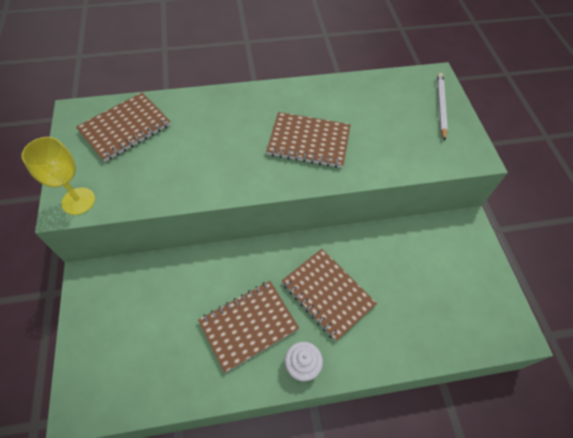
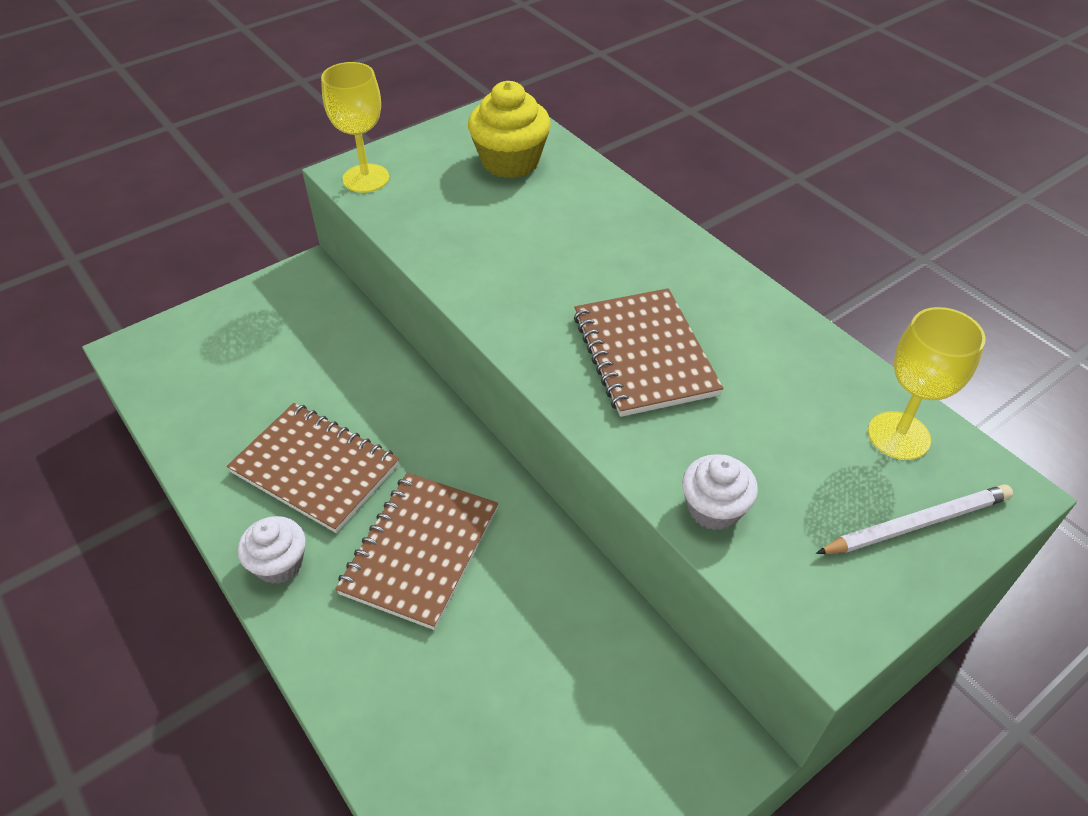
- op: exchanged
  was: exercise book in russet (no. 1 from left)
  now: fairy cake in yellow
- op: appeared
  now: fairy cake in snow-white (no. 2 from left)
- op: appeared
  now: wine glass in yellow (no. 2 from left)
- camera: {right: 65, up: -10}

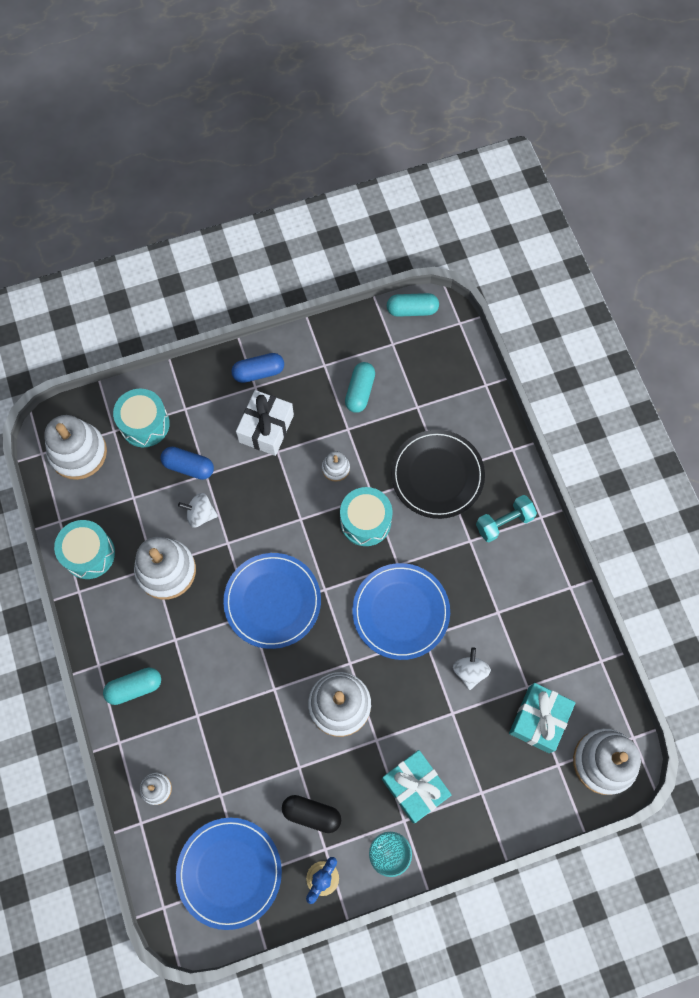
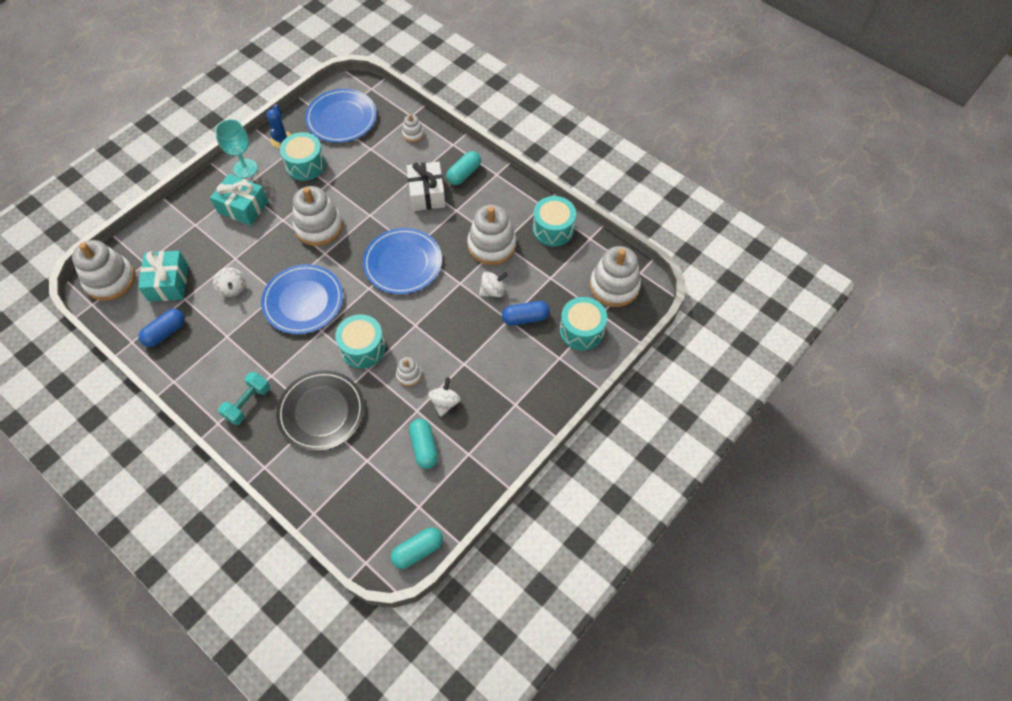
- op: relocated
  was: capsule in blue (no. 2 from left in the first image)
  now: capsule in blue (no. 1 from left)
- op: exchanged
  was: capsule in ebony
  now: toy drum in teal (no. 1 from left)
- op: relocated
  was: wrapped gift in snow-white
- op: appeared
  now: spinning top in snow-white (no. 2 from left)
- camera: {right: 150, up: -10}

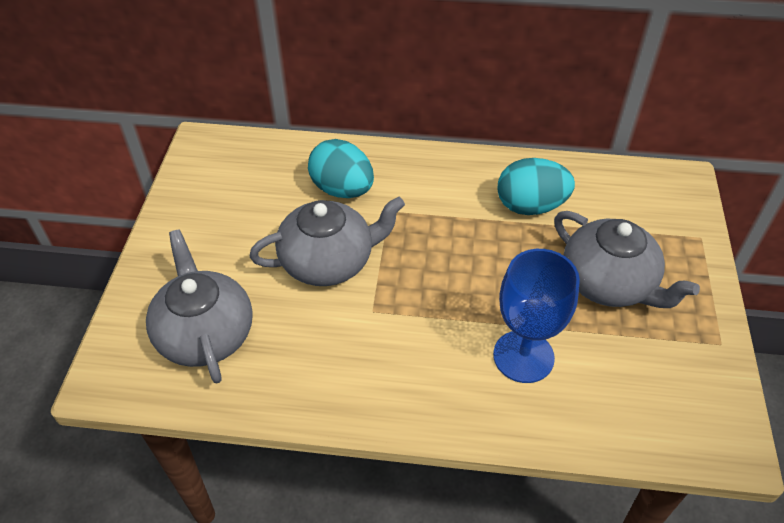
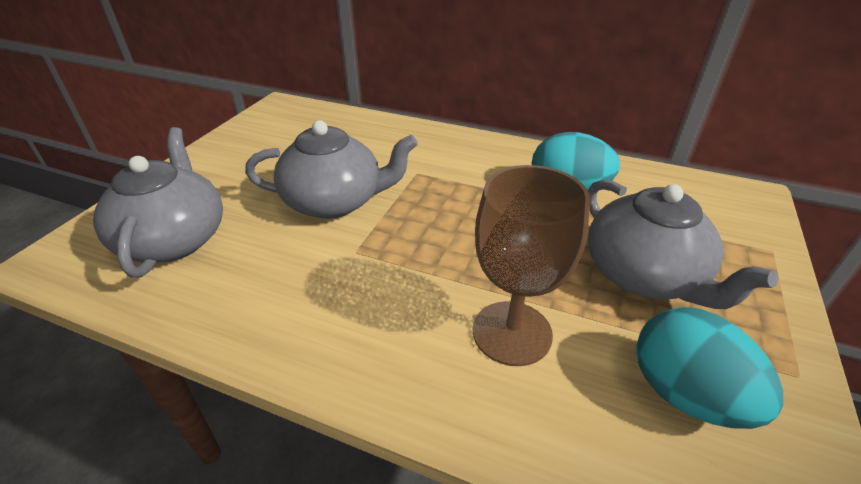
- op: colour
  was: wine glass in blue
  now: wine glass in russet
- op: relocated
  was: egg in teal (no. 1 from left in the first image)
  now: egg in teal (no. 2 from left)
- camera: {right: 15, up: -10}

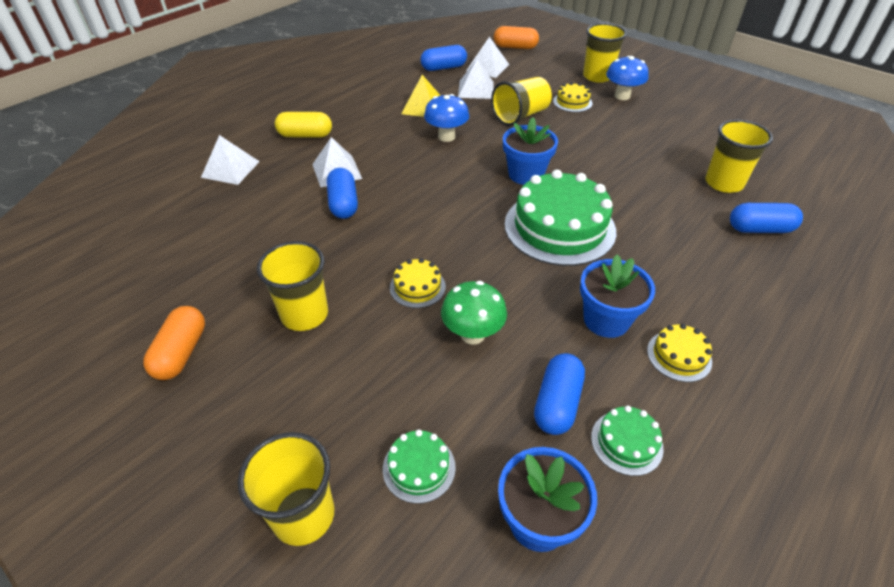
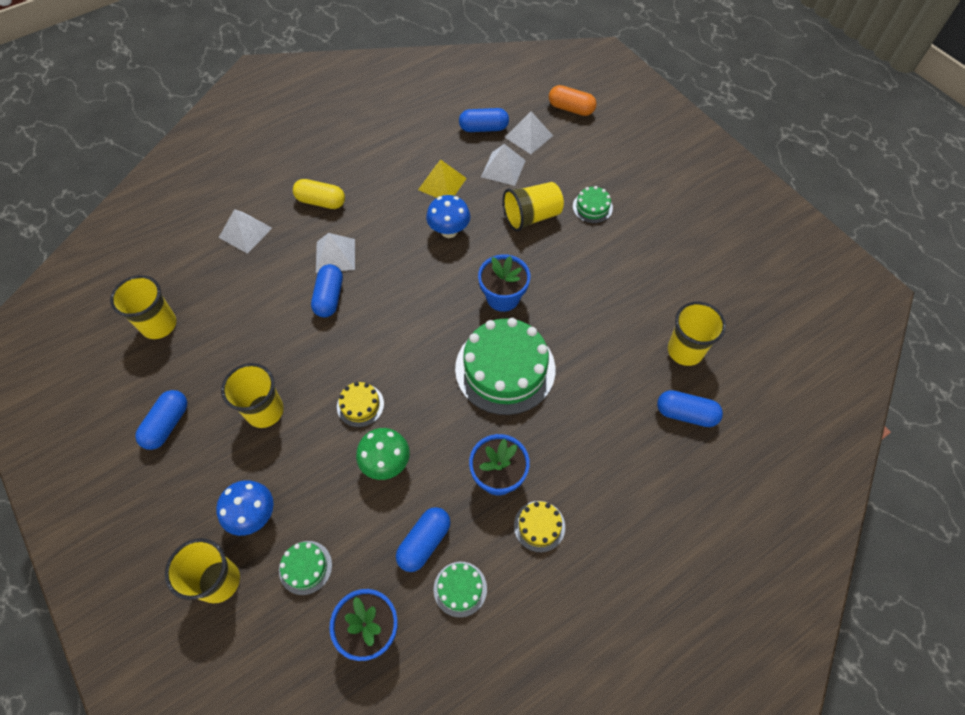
- op: relocated
  was: beaker in yellow (no. 4 from left in the first image)
  now: beaker in yellow (no. 1 from left)
- op: colour
  was: capsule in bright orange (no. 1 from left)
  now: capsule in blue (no. 1 from left)
- op: relocated
  was: toadstool in blue (no. 2 from left in the first image)
  now: toadstool in blue (no. 1 from left)
- op: colour
  was: cake in yellow (no. 2 from left)
  now: cake in leaf-green (no. 4 from left)
- camera: {right: 15, up: 15}

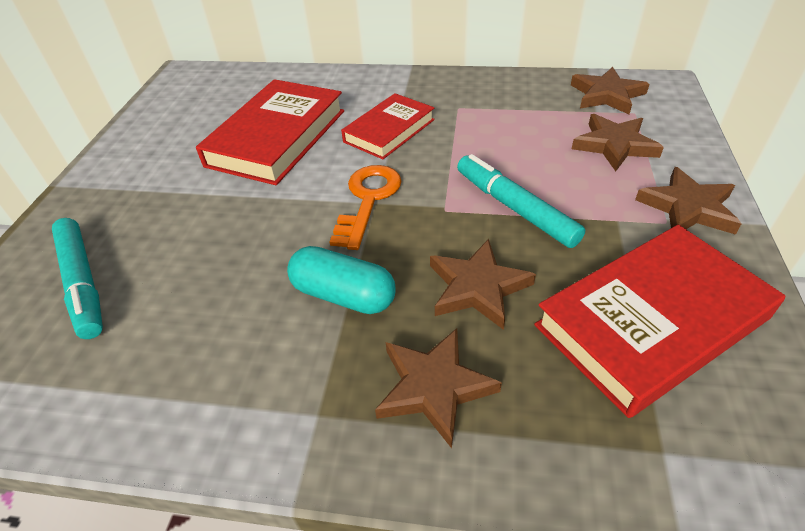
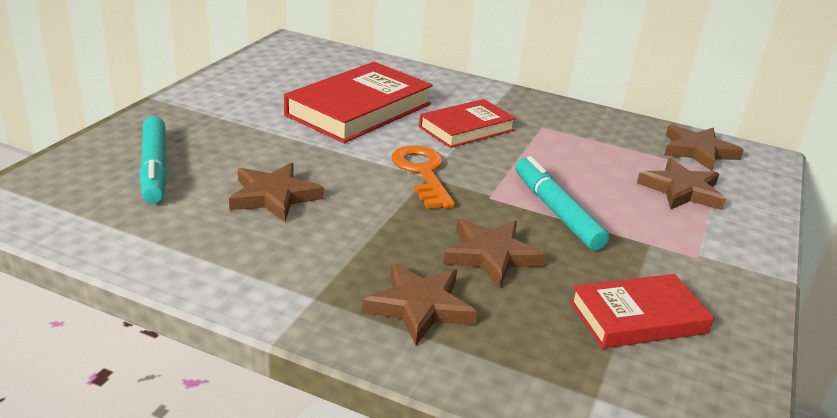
- op: relocated
  was: star in russet (no. 5 from left in the first image)
  now: star in russet (no. 1 from left)
- op: spun
  was: door key in bright orange
  clockwise: -45
- op: size
  was: book in scarlet (no. 3 from left)
  ratio: 0.62
- op: missing
  was: capsule in teal
- camera: {right: 10, up: -15}

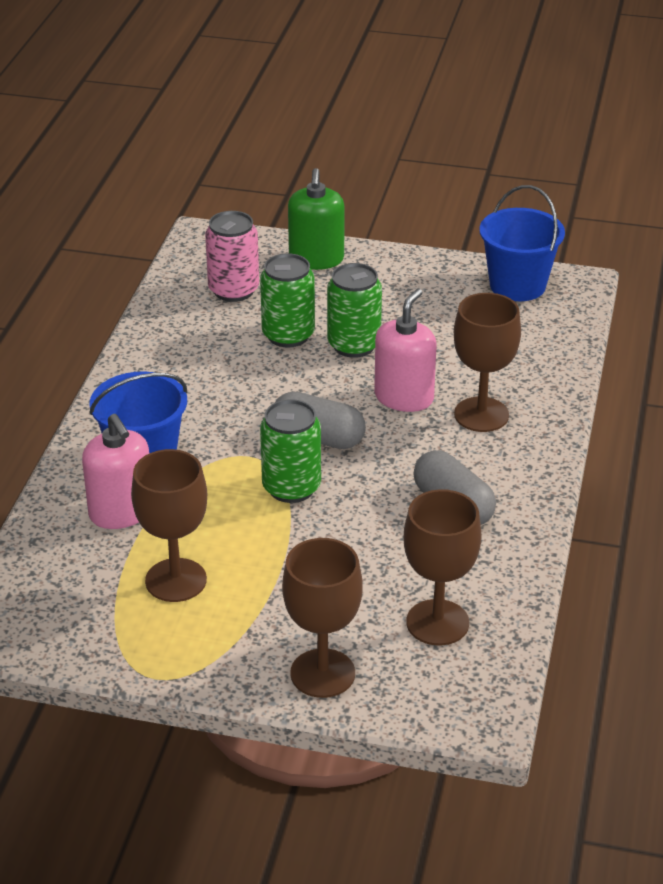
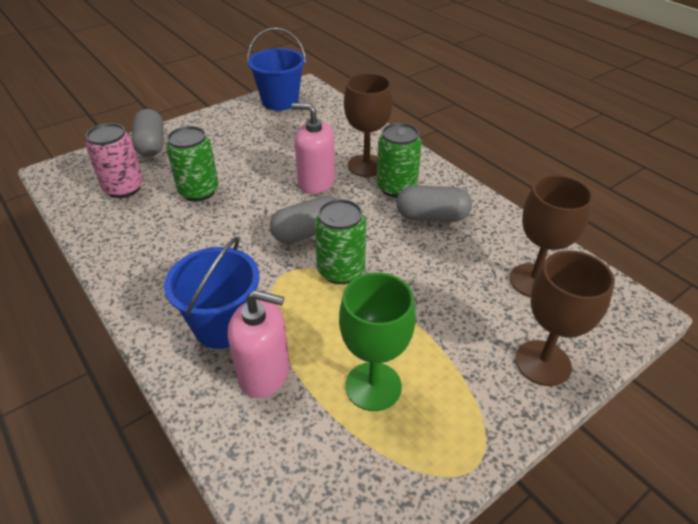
- op: exchanged
  was: pump bottle in leaf-green
  now: capsule in grey (no. 1 from left)
- op: spun
  was: pump bottle in pink (no. 2 from left)
  clockwise: -45
- op: colour
  was: wine glass in russet (no. 1 from left)
  now: wine glass in leaf-green
- op: relocated
  was: soda can in leaf-green (no. 3 from left)
- camera: {right: -50, up: 5}

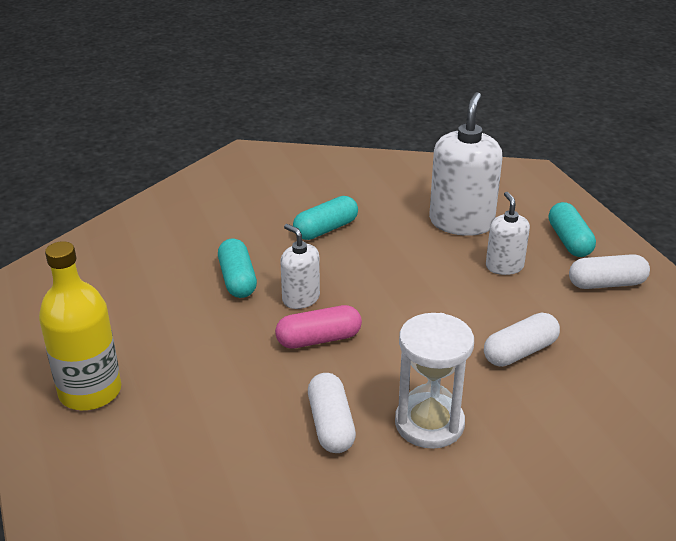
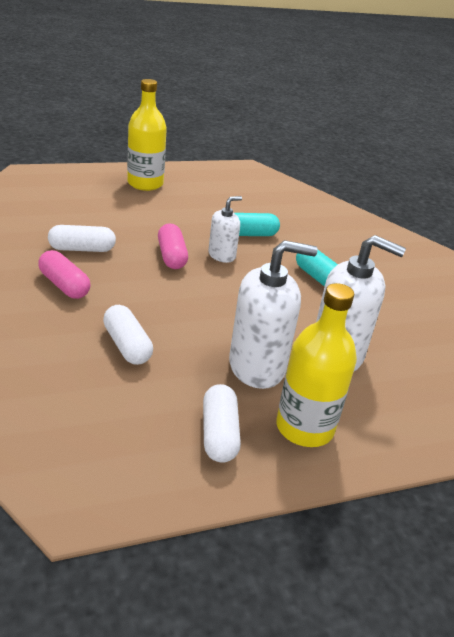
- op: exchanged
  was: hourglass in snow-white
  now: capsule in pink (no. 1 from left)
- op: size
  was: pump bottle in snow-white (no. 3 from left in the first image)
  ratio: 1.79
- op: exchanged
  was: capsule in teal (no. 3 from left)
  now: flask in yellow (no. 2 from left)
- camera: {right: 90, up: 0}

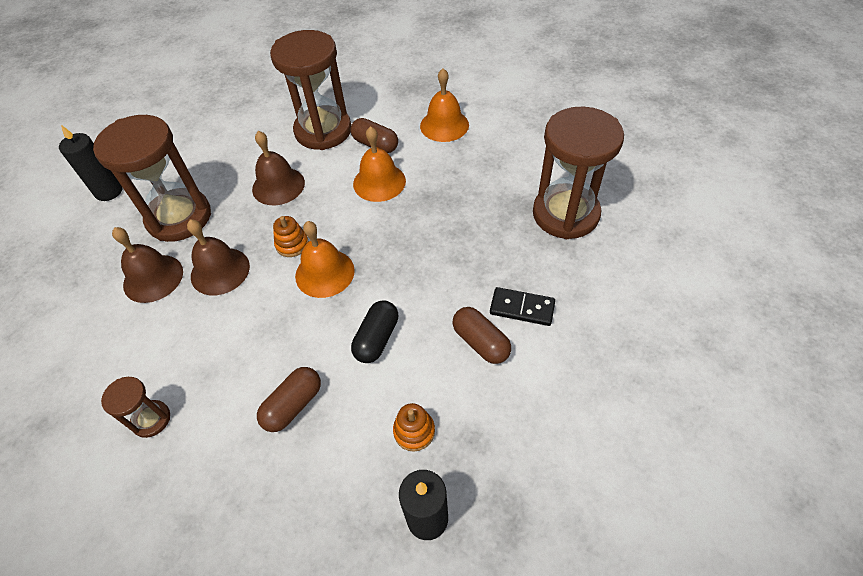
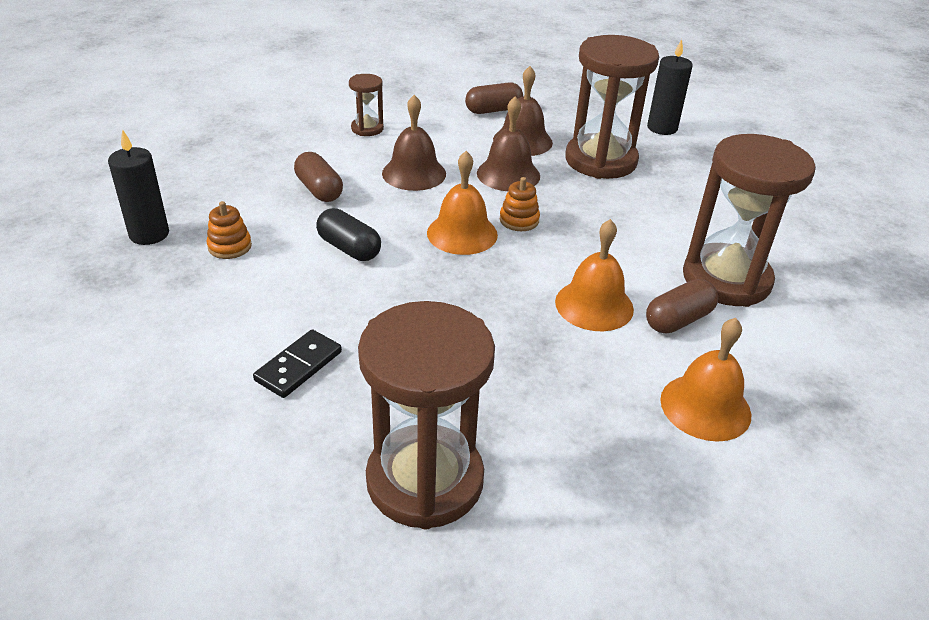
- op: relocated
  was: bell in russet (no. 3 from left in the first image)
  now: bell in russet (no. 1 from left)
- op: relocated
  was: capsule in russet (no. 3 from left in the first image)
  now: capsule in russet (no. 2 from left)
- camera: {right: 105, up: -15}

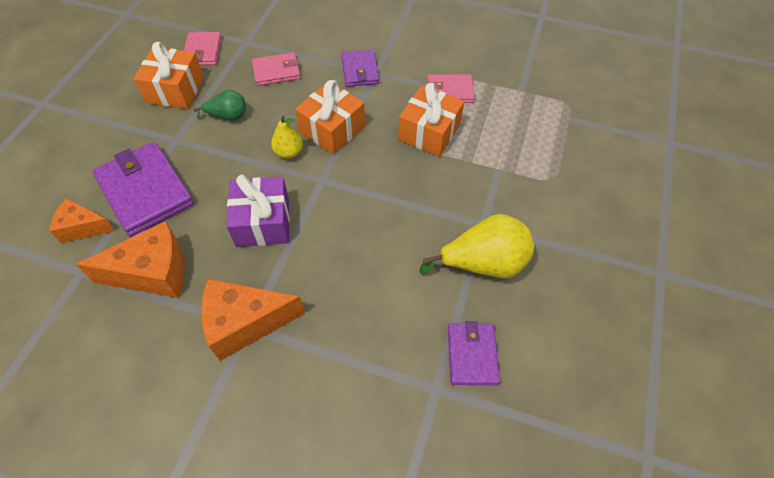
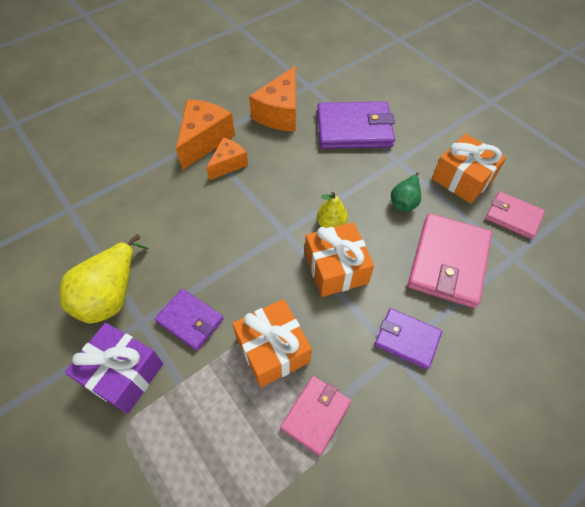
- op: relocated
  was: wrapped gift in purple
- op: relocated
  was: wallet in purple (no. 3 from left in the first image)
  now: wallet in purple (no. 1 from left)
- op: relocated
  was: cheese in bright orange (no. 1 from left in the first image)
  now: cheese in bright orange (no. 2 from left)
- op: size
  was: wallet in pink (no. 2 from left)
  ratio: 1.72
- camera: {right: 125, up: 0}

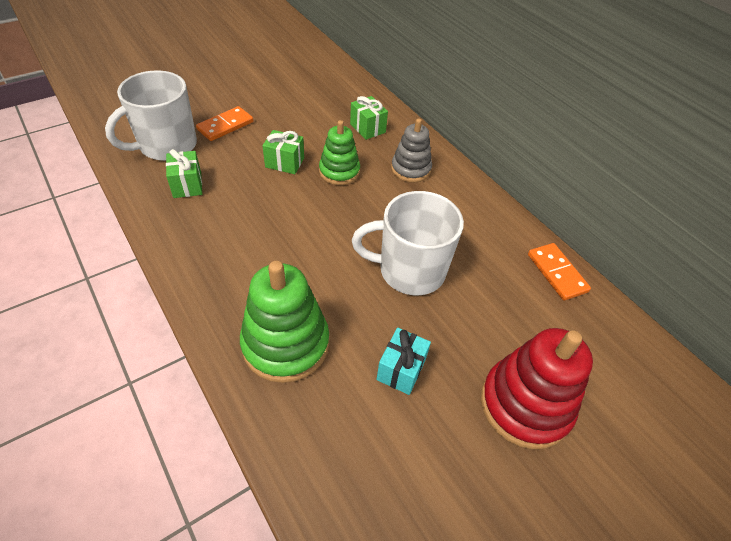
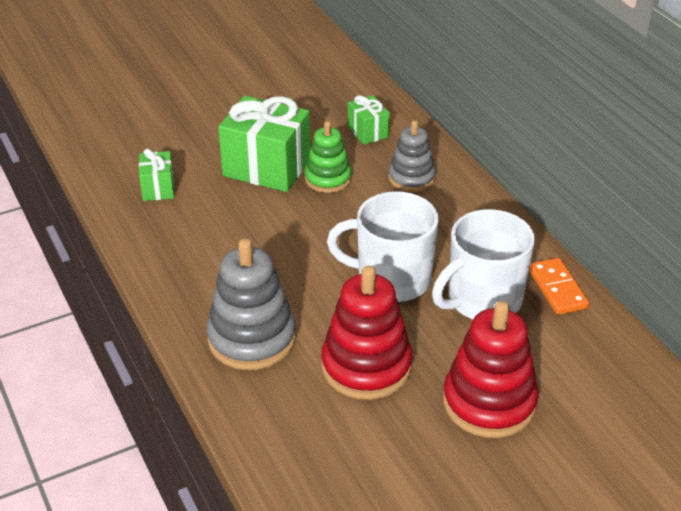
- op: colour
  was: stacking rings in leaf-green (no. 1 from left)
  now: stacking rings in grey (no. 1 from left)
- op: size
  was: wrapped gift in leaf-green (no. 2 from left)
  ratio: 1.95
- op: exchanged
  was: wrapped gift in teal
  now: stacking rings in scarlet (no. 1 from left)
- op: relocated
  was: tea mug in snow-white (no. 1 from left in the first image)
  now: tea mug in snow-white (no. 2 from left)
- op: missing
  was: domino in bright orange (no. 1 from left)
- camera: {right: 10, up: -10}

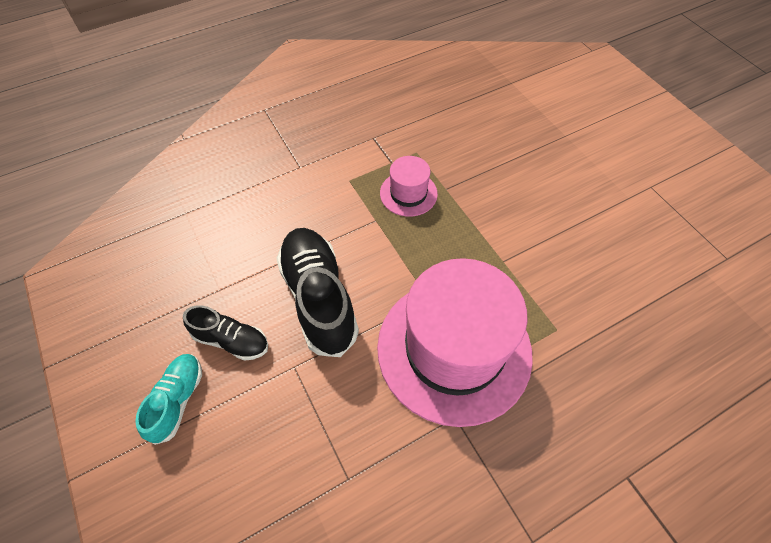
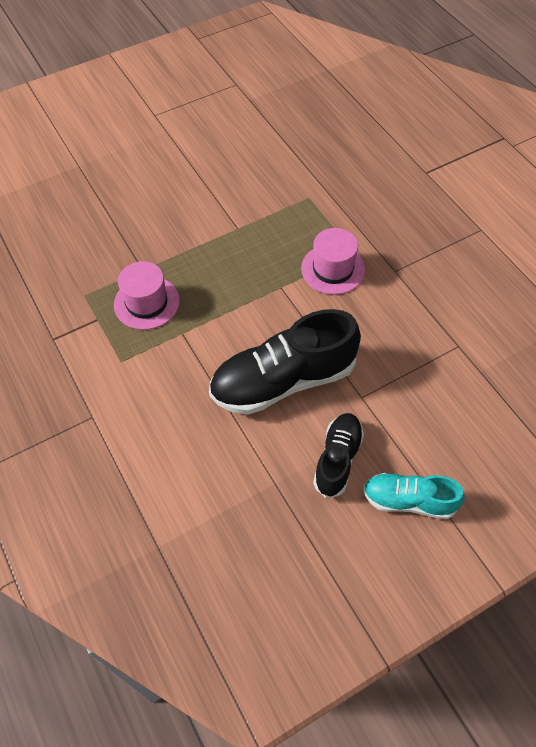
- op: size
  was: tall hat in pink (no. 2 from left)
  ratio: 0.45
- camera: {right: -90, up: 0}

